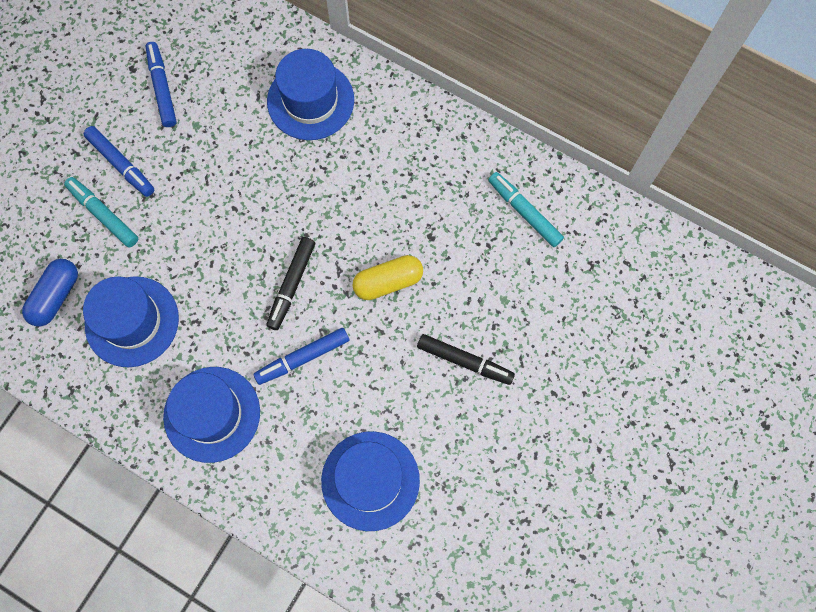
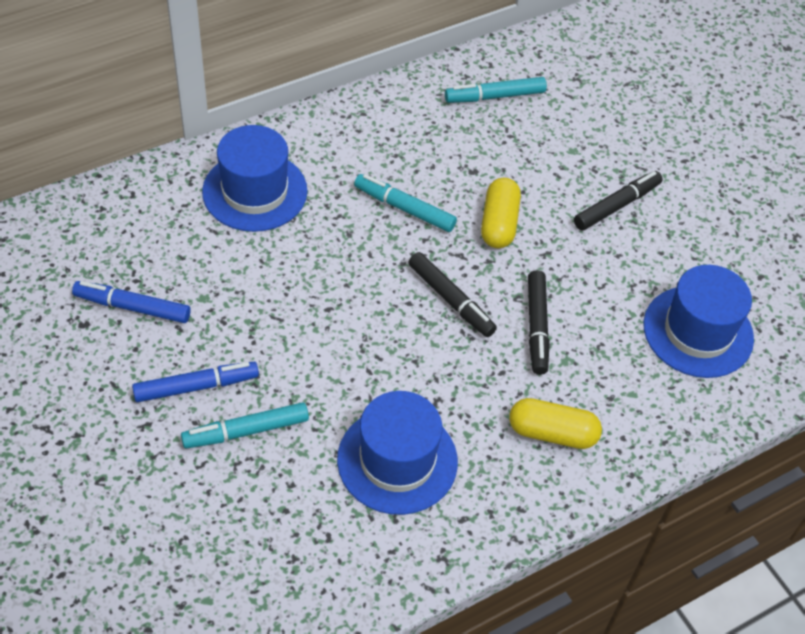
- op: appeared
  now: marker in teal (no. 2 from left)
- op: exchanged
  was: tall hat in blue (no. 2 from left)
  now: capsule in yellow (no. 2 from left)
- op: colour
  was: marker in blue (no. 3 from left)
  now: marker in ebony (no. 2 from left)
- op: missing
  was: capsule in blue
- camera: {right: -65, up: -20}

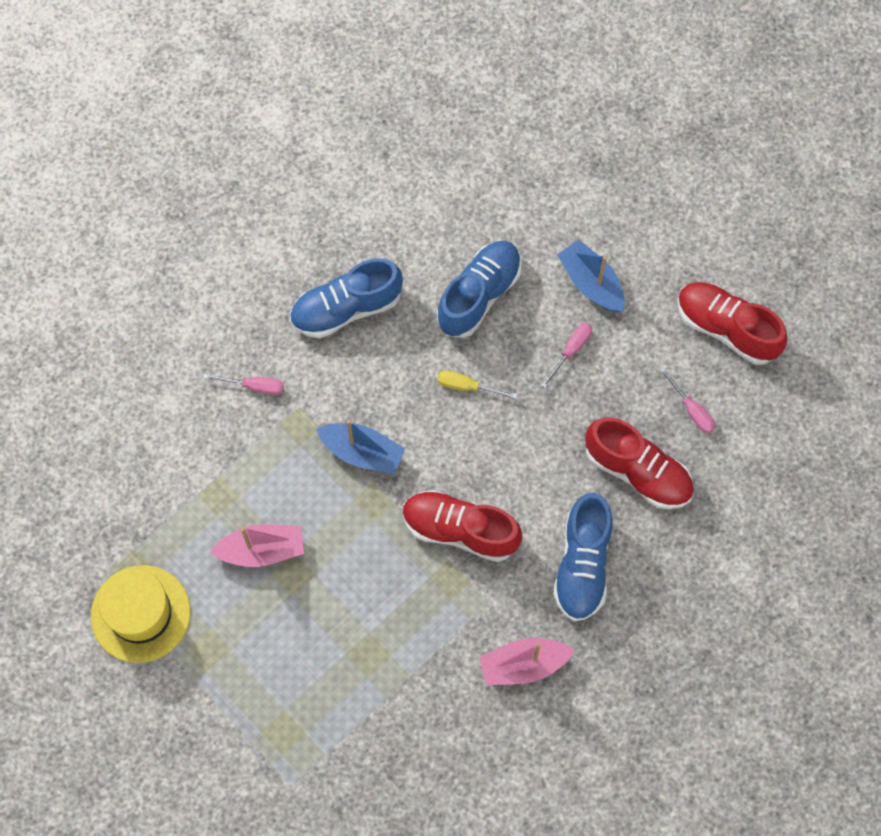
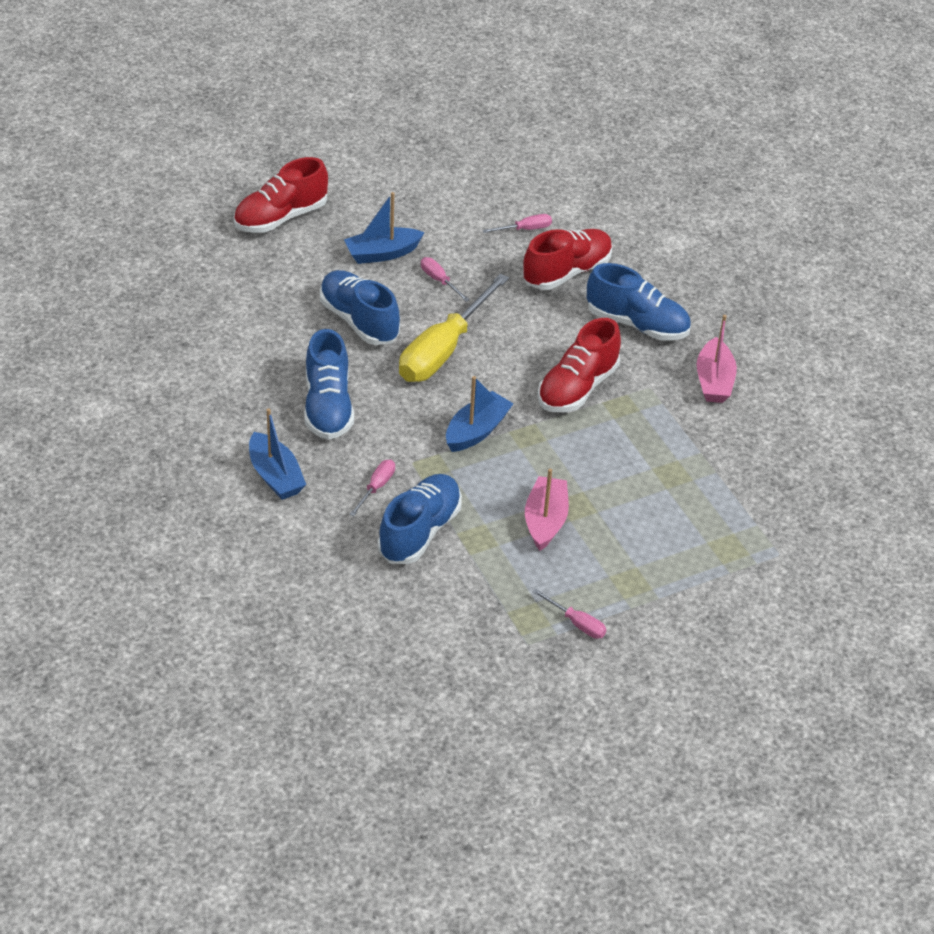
- op: relocated
  was: lace-up shoe in scarlet (no. 3 from left in the first image)
  now: lace-up shoe in scarlet (no. 1 from left)
- op: appeared
  now: sailboat in blue (no. 1 from left)
- op: appeared
  now: lace-up shoe in blue (no. 3 from left)
- op: size
  was: screwdriver in yellow
  ratio: 2.35
- op: exchanged
  was: tall hat in yellow
  now: screwdriver in pink (no. 4 from left)
- camera: {right: -75, up: -25}

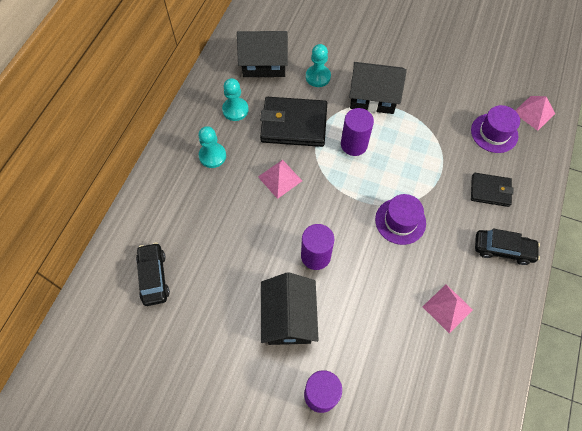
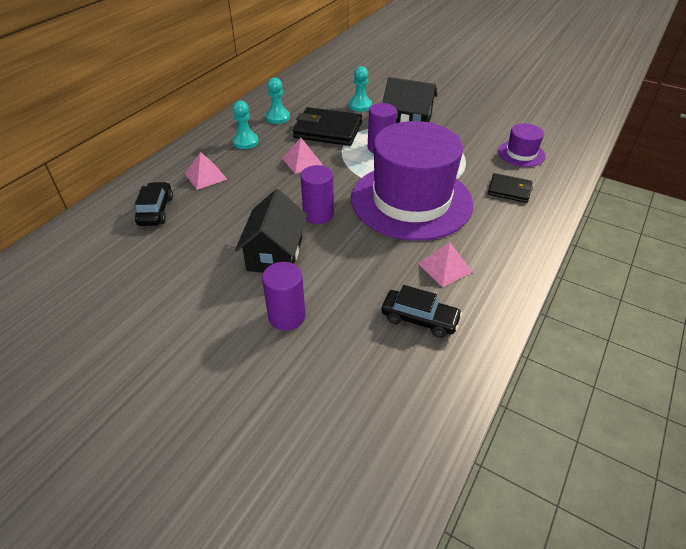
- op: relocated
  was: pyramid shape in pink (no. 3 from left in the first image)
  now: pyramid shape in pink (no. 1 from left)
- op: size
  was: tall hat in purple (no. 1 from left)
  ratio: 2.34
- op: relocated
  was: toy car in ebony (no. 2 from left)
- op: missing
  was: house in ebony (no. 1 from left)
- camera: {right: 10, up: -20}

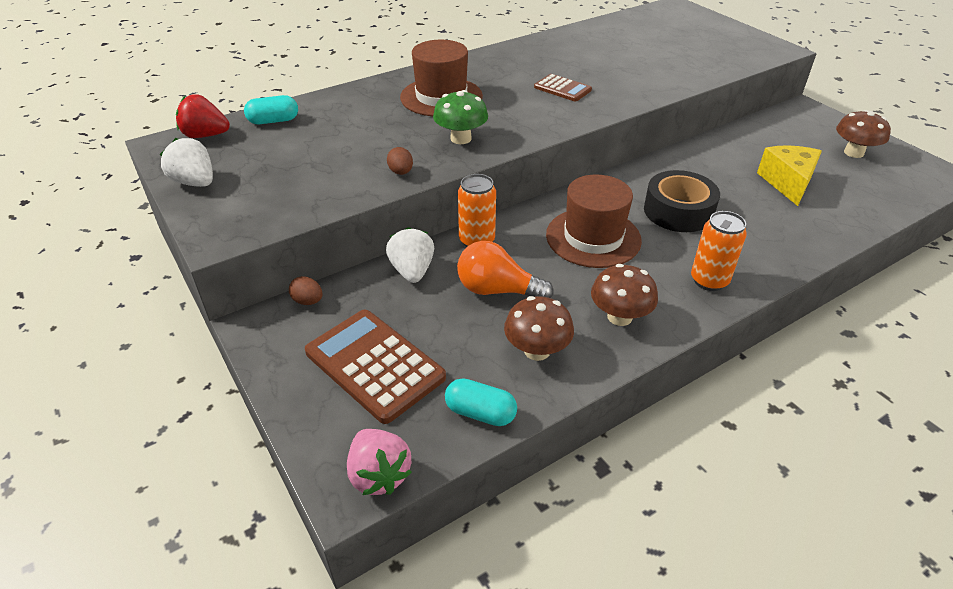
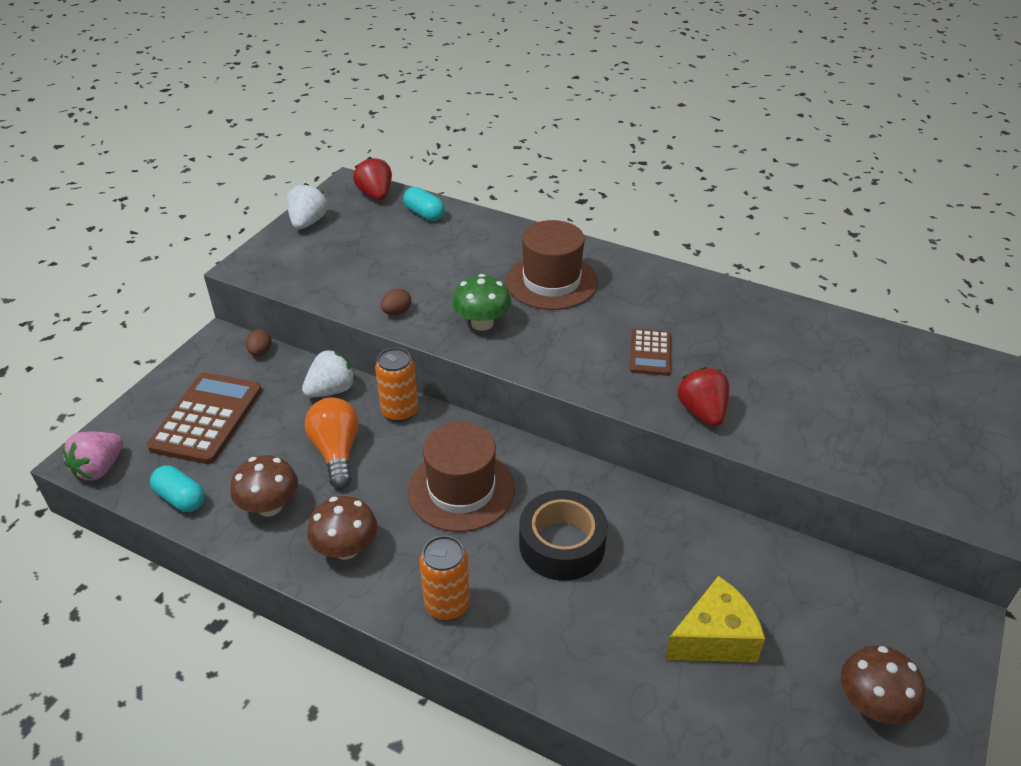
- op: spun
  was: capsule in teal (no. 2 from left in the first image)
  clockwise: -45
- op: appeared
  now: berry in scarlet (no. 2 from left)
- camera: {right: 60, up: 0}

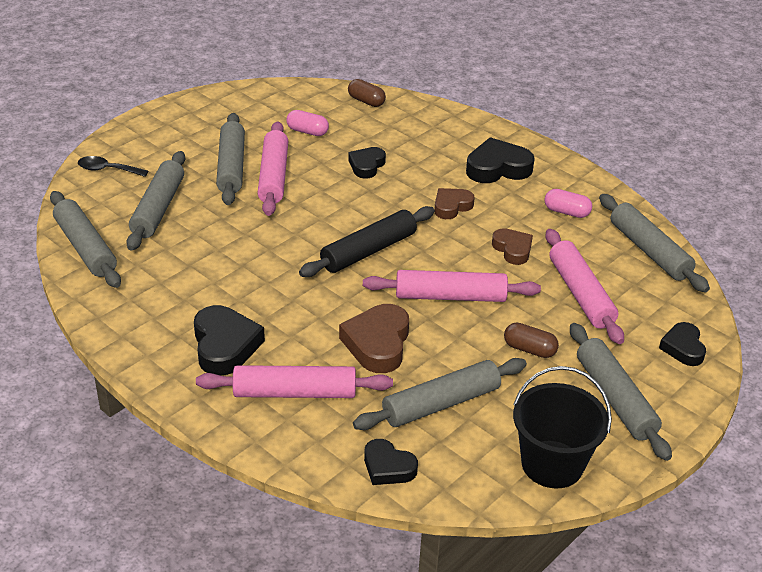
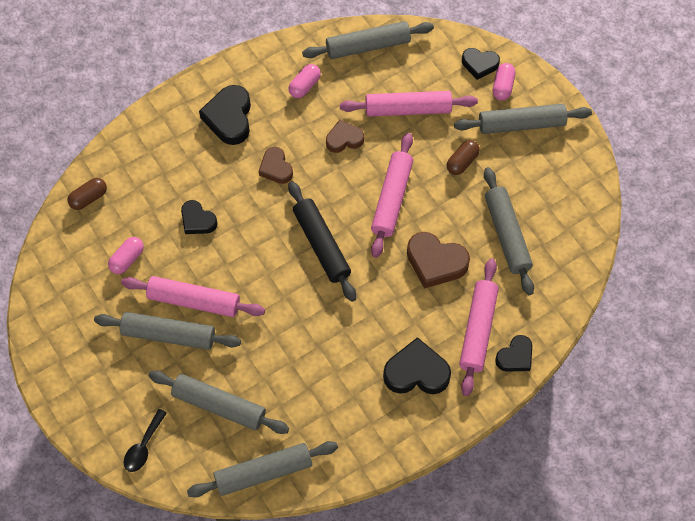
- op: appeared
  now: capsule in pink (no. 3 from left)
- op: relocated
  was: love heart in ebony (no. 3 from left in the first image)
  now: love heart in ebony (no. 5 from left)
- op: missing
  was: pail in ebony
- camera: {right: -75, up: 25}

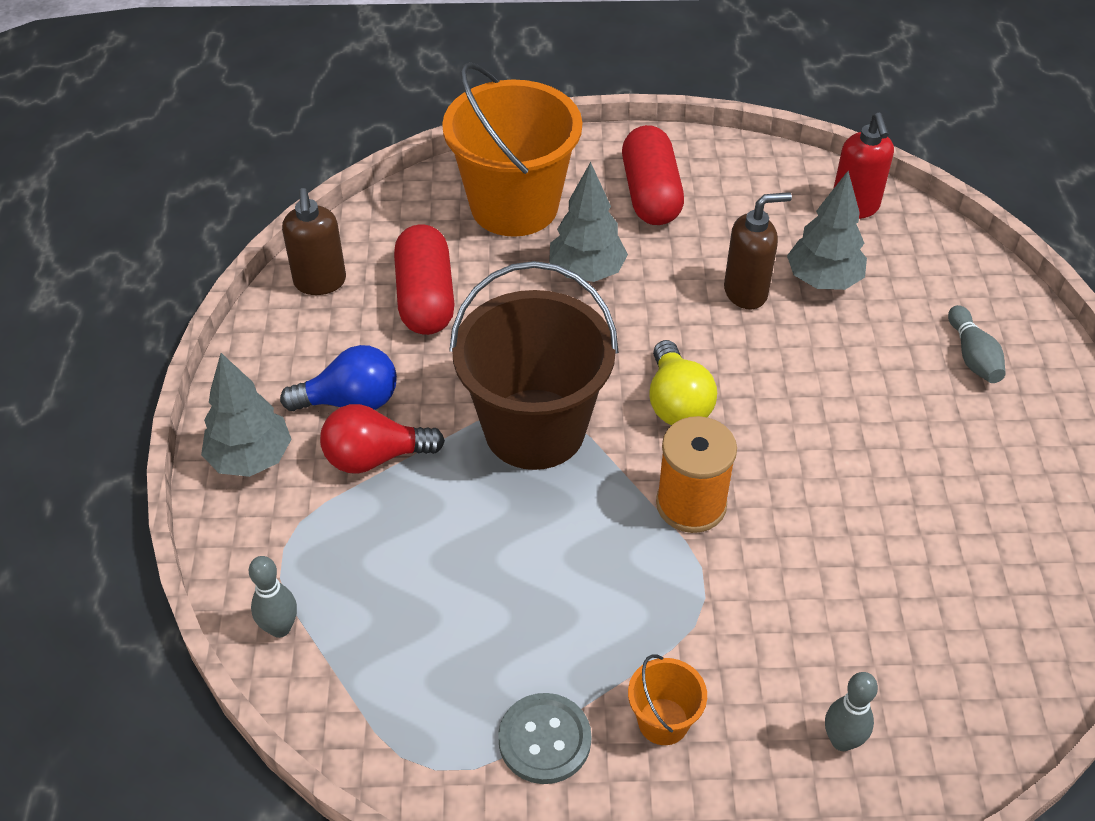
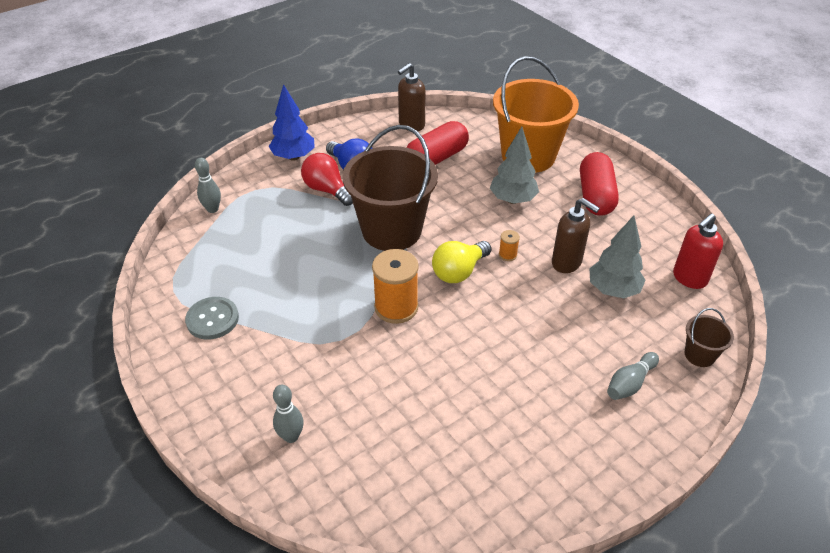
- op: colour
  was: toy tree in grey (no. 1 from left)
  now: toy tree in blue
- op: appeared
  now: spool in bright orange (no. 2 from left)
- op: spun
  was: capsule in scarlet (no. 2 from left)
  clockwise: -45
- op: appeared
  now: pail in russet (no. 2 from left)
- op: missing
  was: pail in bright orange (no. 2 from left)
- camera: {right: 55, up: -5}

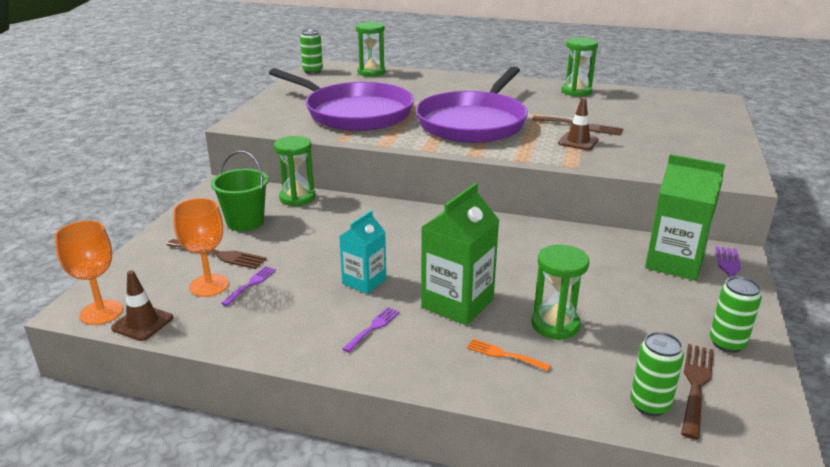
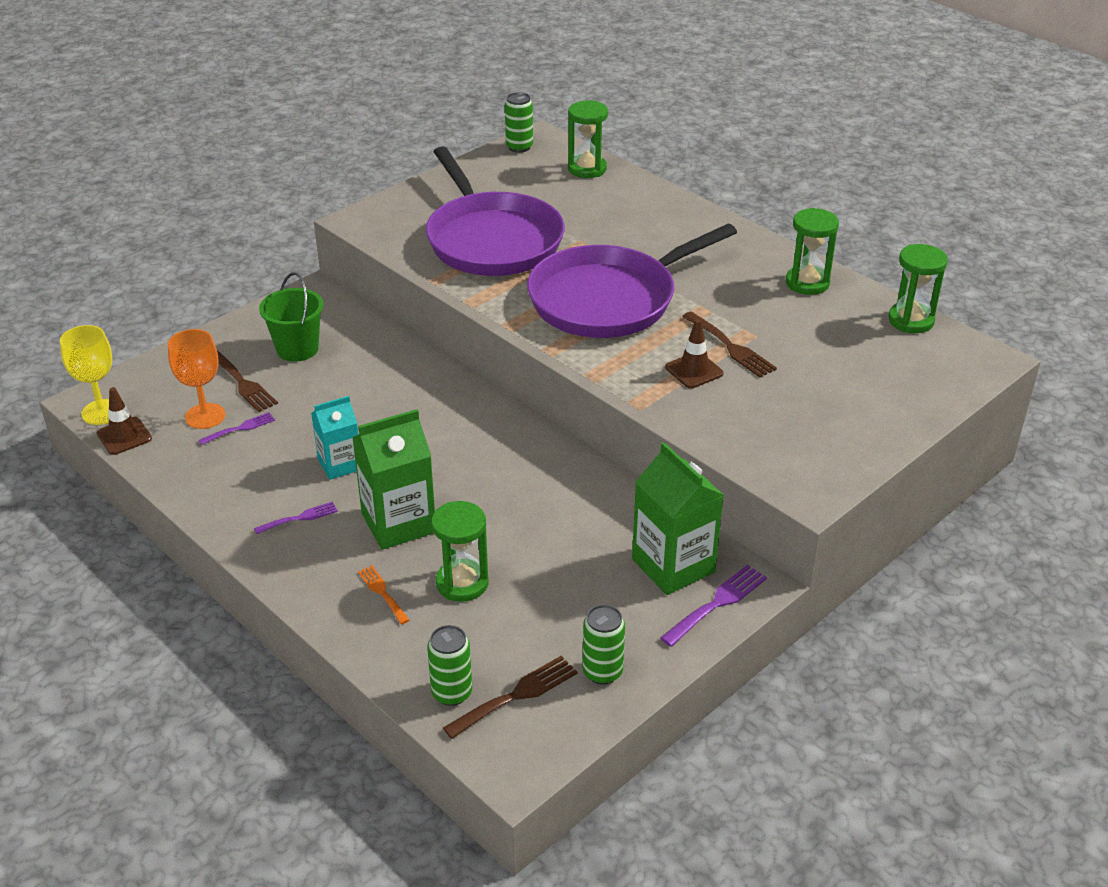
- op: colour
  was: wine glass in bright orange (no. 1 from left)
  now: wine glass in yellow
- op: relocated
  was: hourglass in leaf-green (no. 1 from left in the first image)
  now: hourglass in leaf-green (no. 4 from left)
- camera: {right: 30, up: 10}

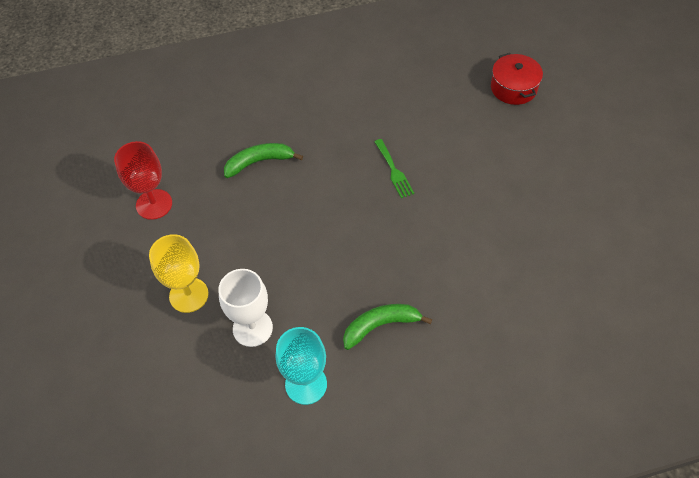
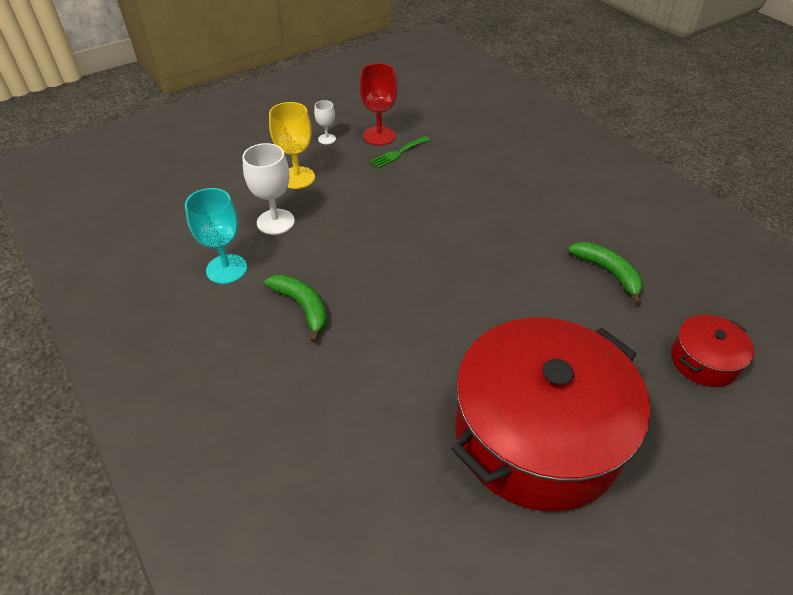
- op: appeared
  now: wine glass in snow-white (no. 2 from left)
- op: relocated
  was: dinner fork in leaf-green
- op: appeared
  now: stockpot in scarlet (no. 1 from left)
- op: relocated
  was: toy banana in leaf-green (no. 1 from left in the first image)
  now: toy banana in leaf-green (no. 2 from left)
- camera: {right: 70, up: -10}

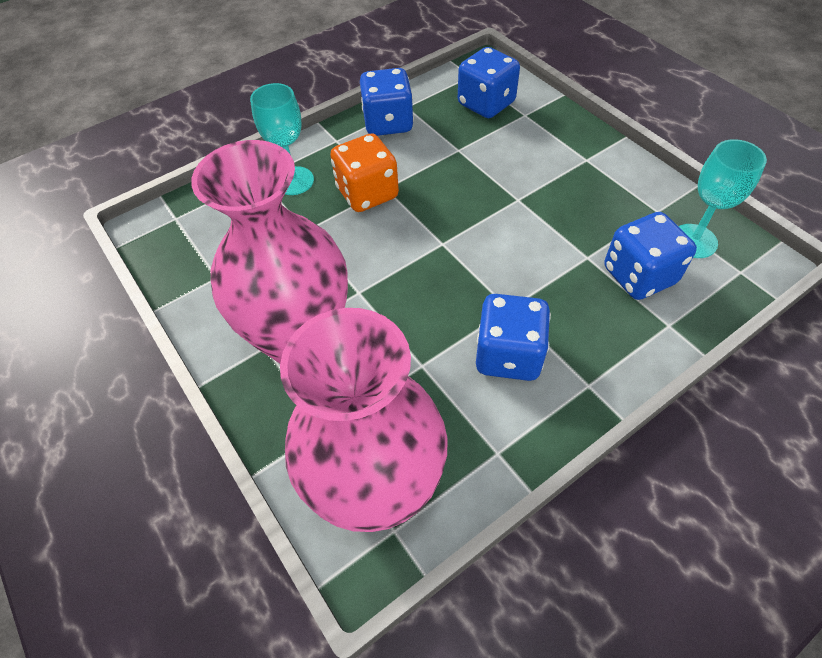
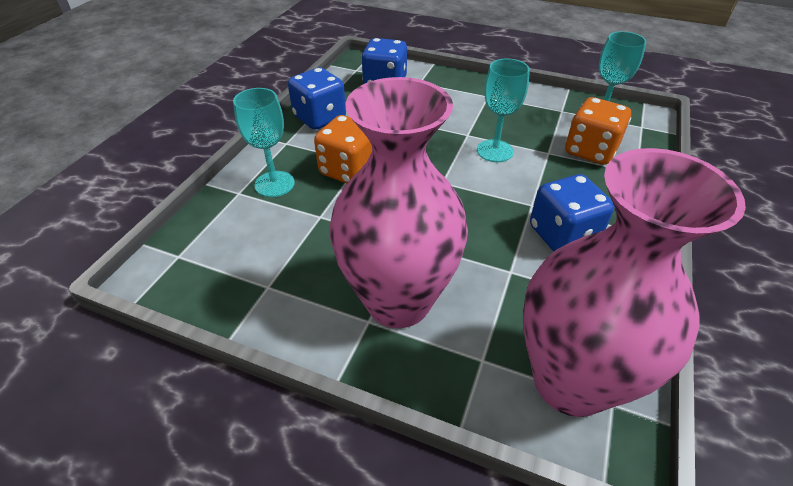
- op: appeared
  now: wine glass in teal (no. 2 from left)
- op: colour
  was: game die in blue (no. 4 from left)
  now: game die in bright orange (no. 2 from left)
- camera: {right: -35, up: -10}

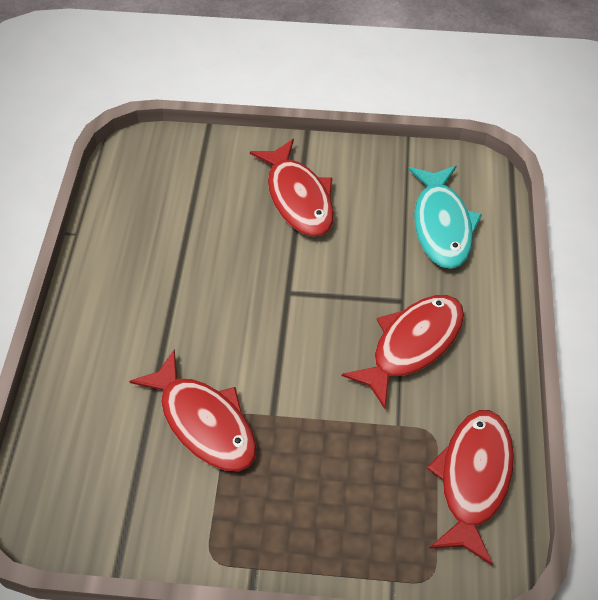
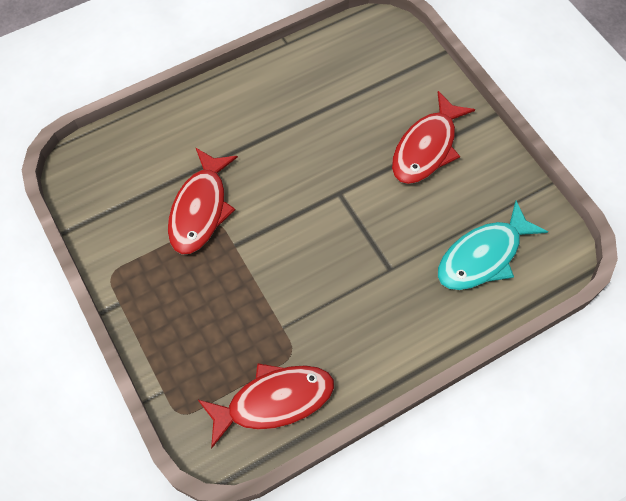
- op: missing
  was: fish figure in scarlet (no. 3 from left)
- camera: {right: 55, up: 10}

